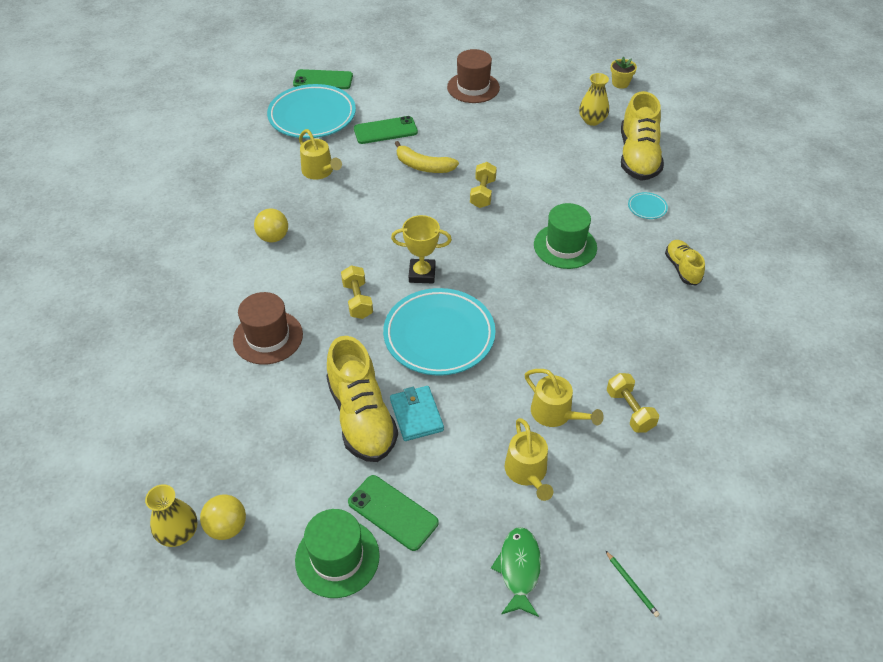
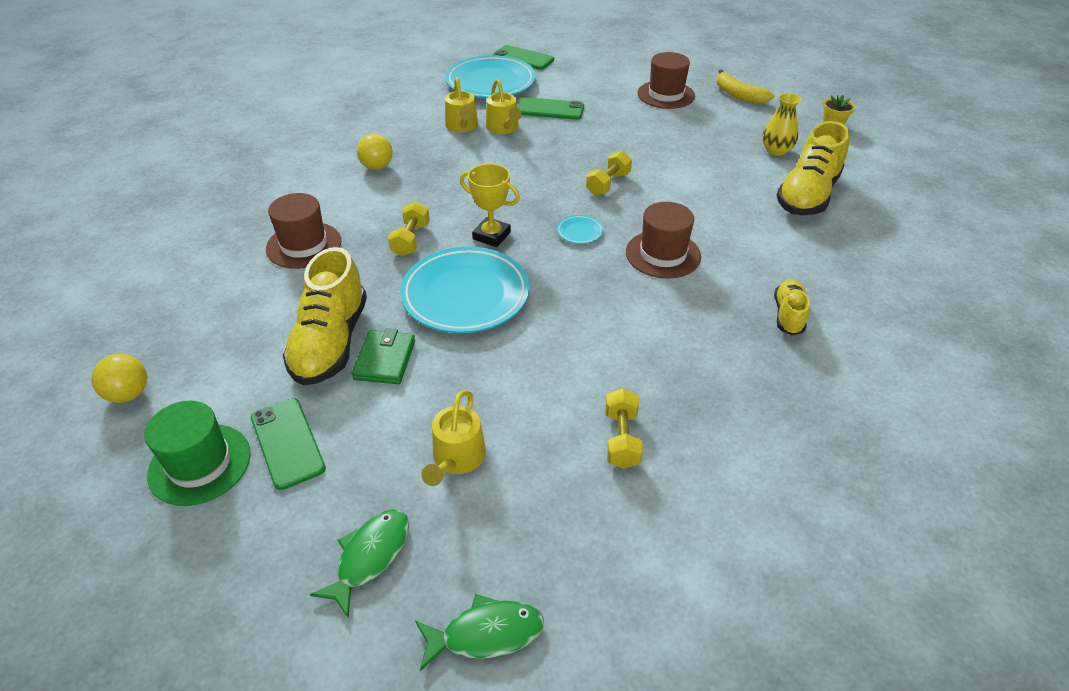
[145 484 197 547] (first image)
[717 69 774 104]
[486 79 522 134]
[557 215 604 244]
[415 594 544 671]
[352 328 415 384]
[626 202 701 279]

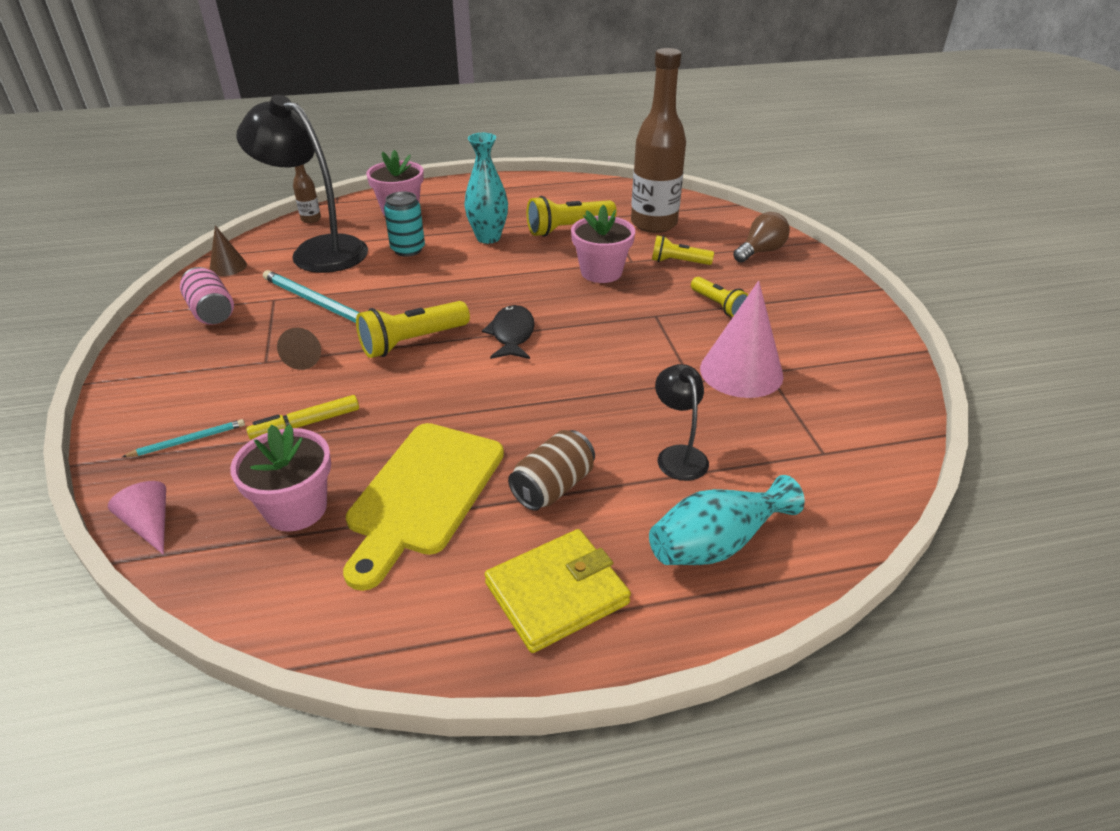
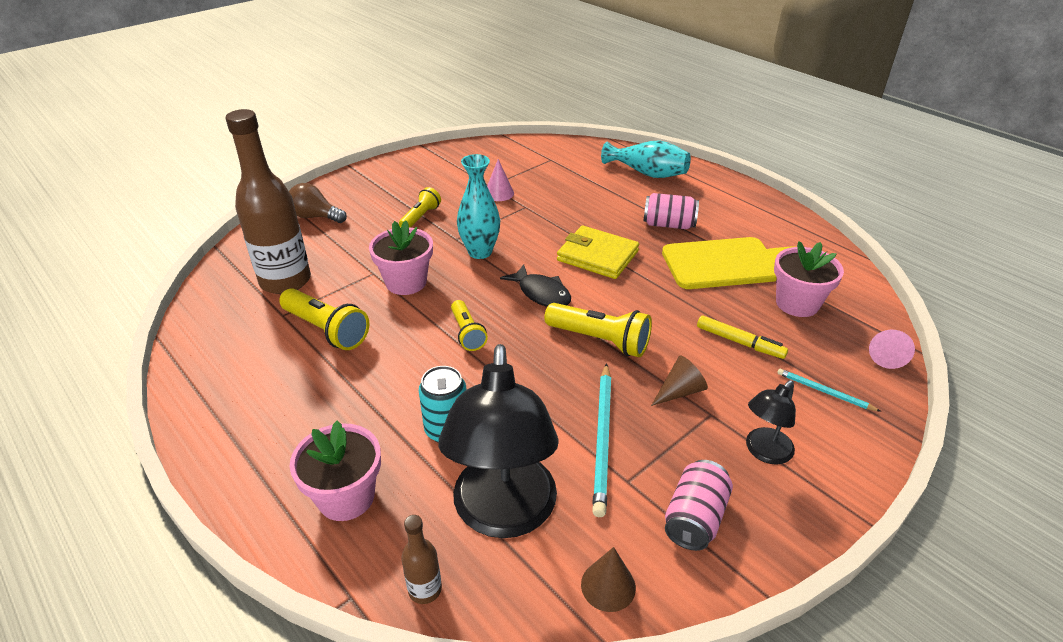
[457 154 500 259]
[557 226 639 279]
[451 300 488 351]
[746 380 796 465]
[644 193 699 229]
[500 264 571 307]
[487 159 514 201]

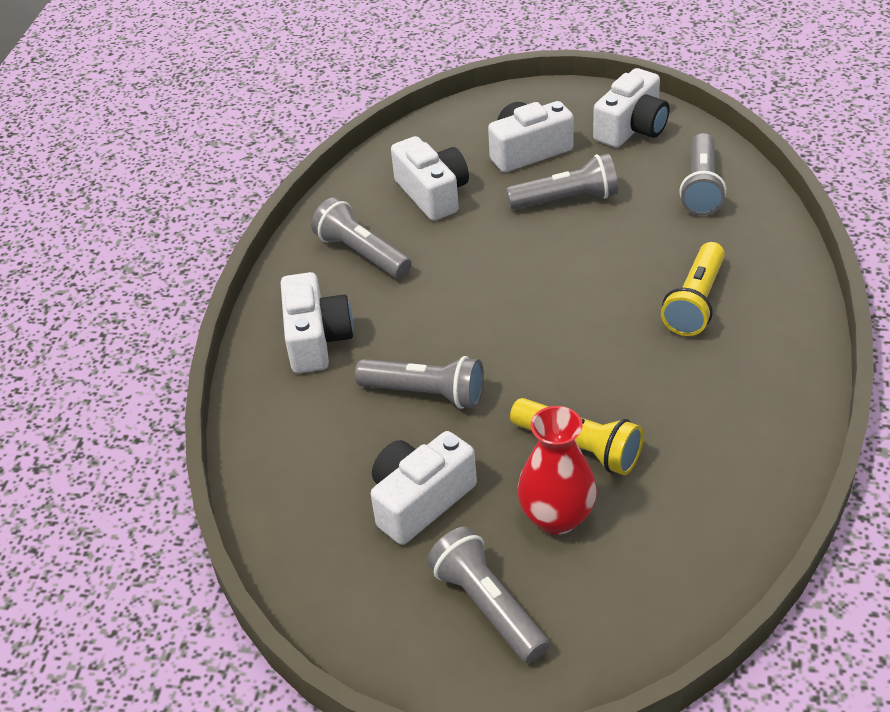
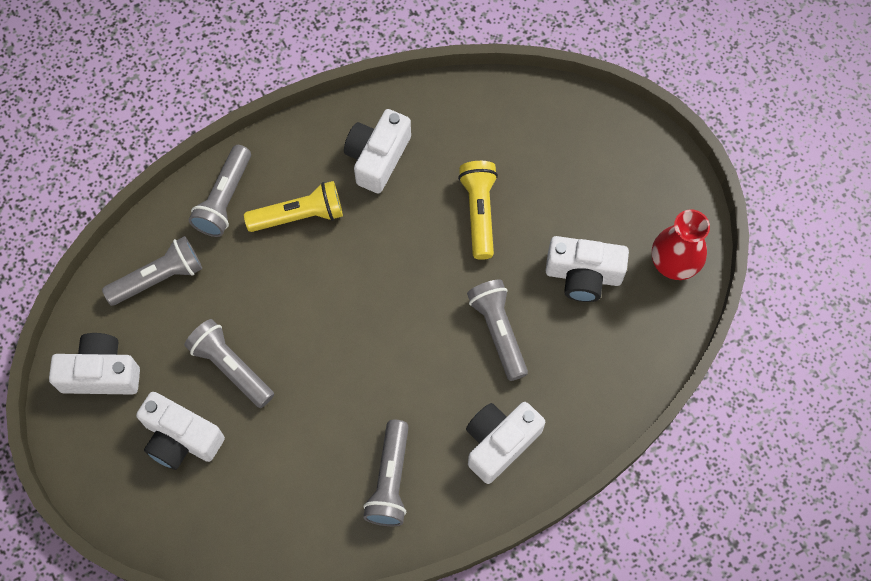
[344 109 411 194]
[189 145 251 237]
[652 210 710 280]

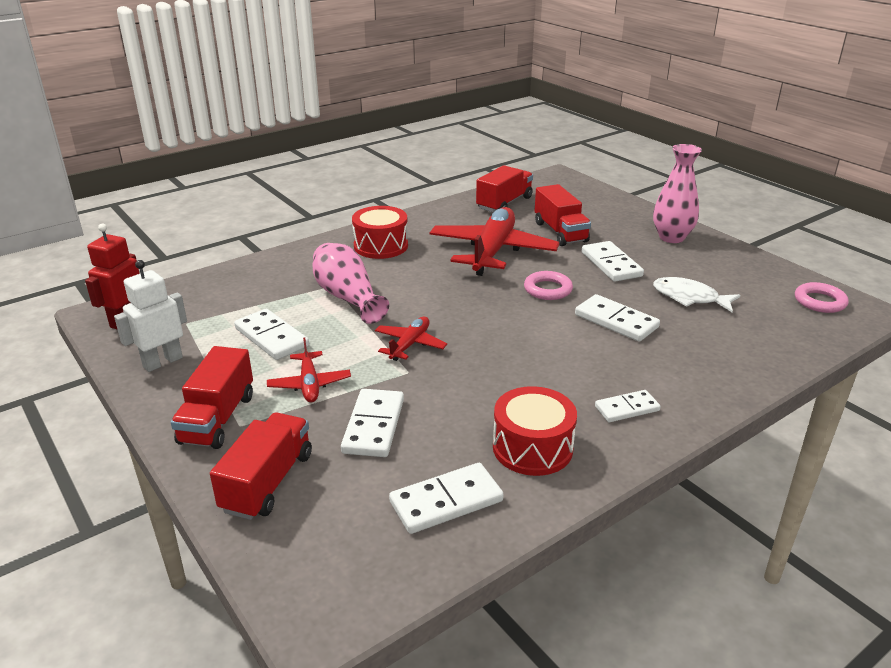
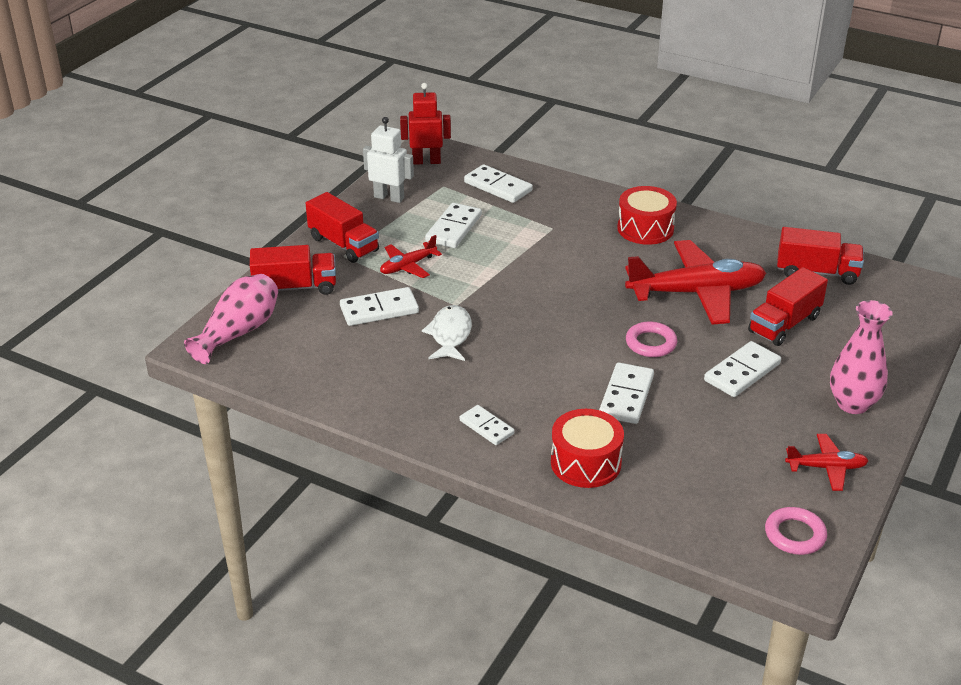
[184 274 278 364]
[785 434 868 491]
[464 164 533 203]
[551 409 624 488]
[422 305 472 361]
[306 192 379 263]

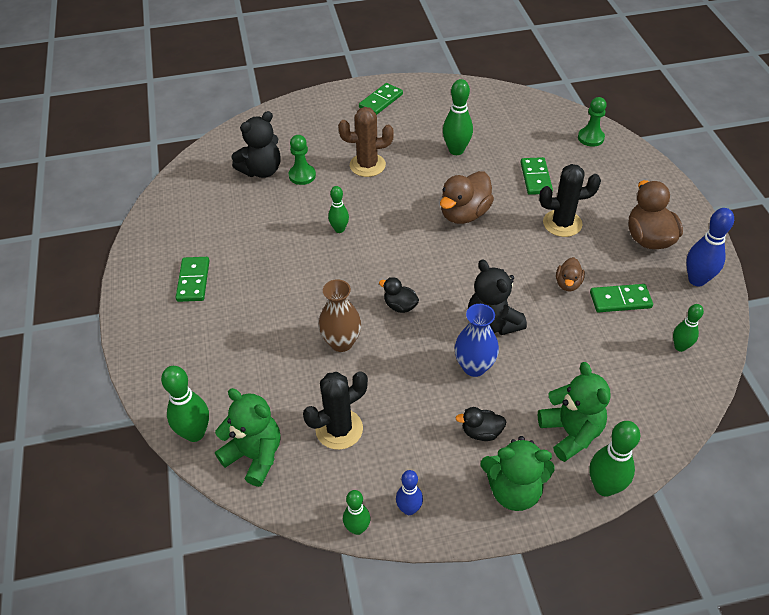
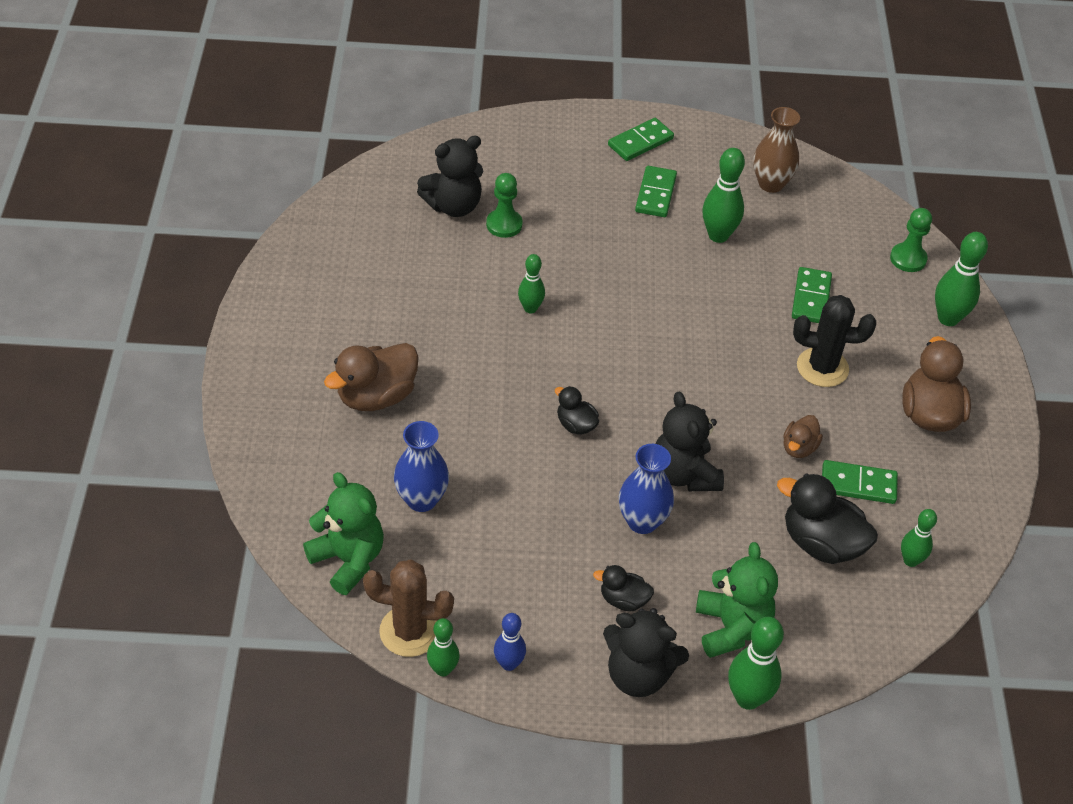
[303 371 368 450] (first image)
[686 208 734 287] (first image)
[394 421 449 512]
[777 473 878 564]
[935 232 988 326]
[635 166 677 217]
[753 107 800 193]
[363 560 454 657]
[324 343 419 411]
[603 608 689 697]

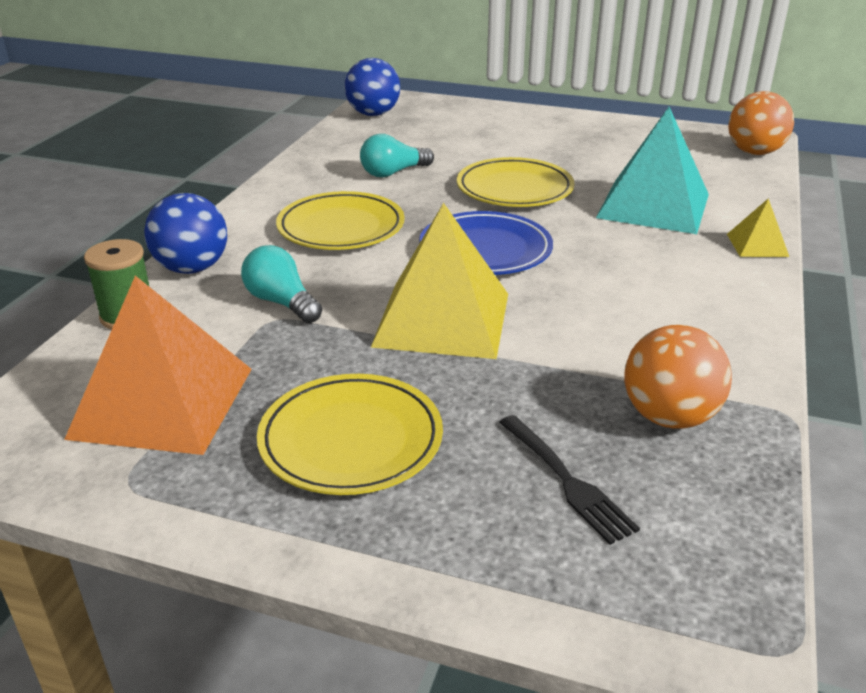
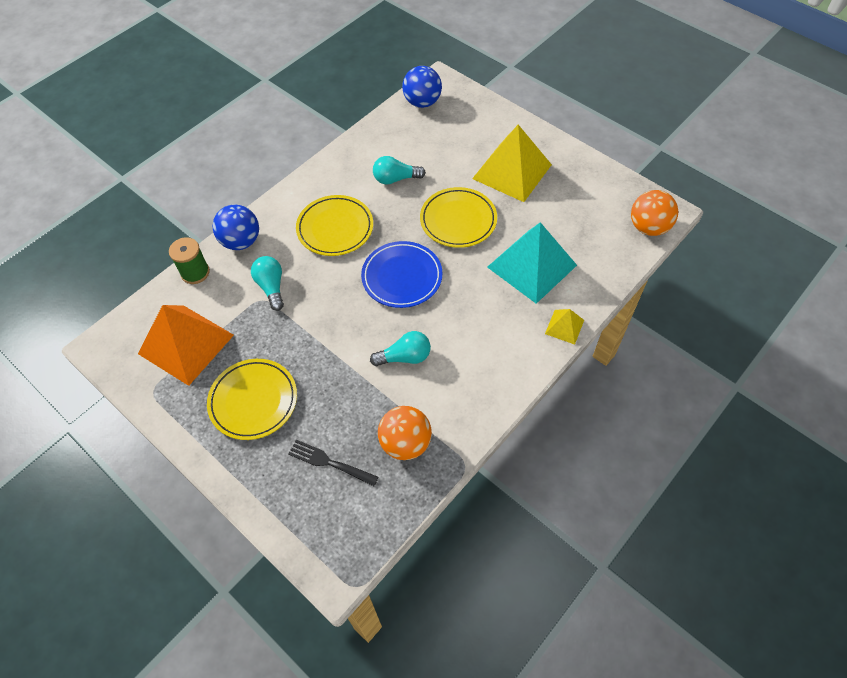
[370 331 431 366]
[472 125 552 202]
[288 440 379 486]

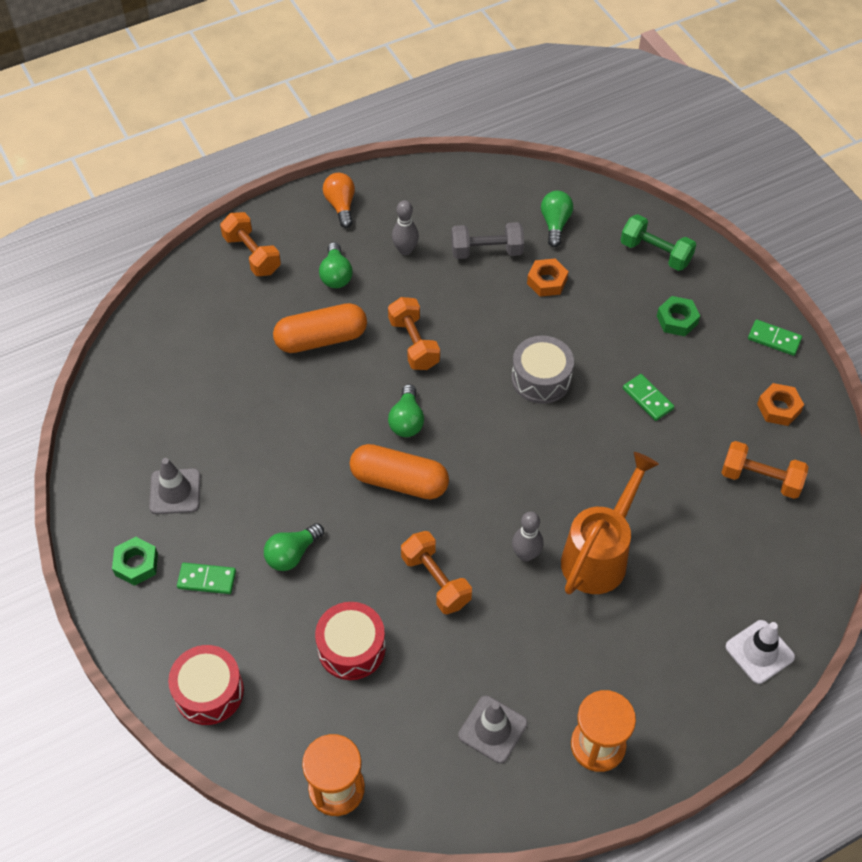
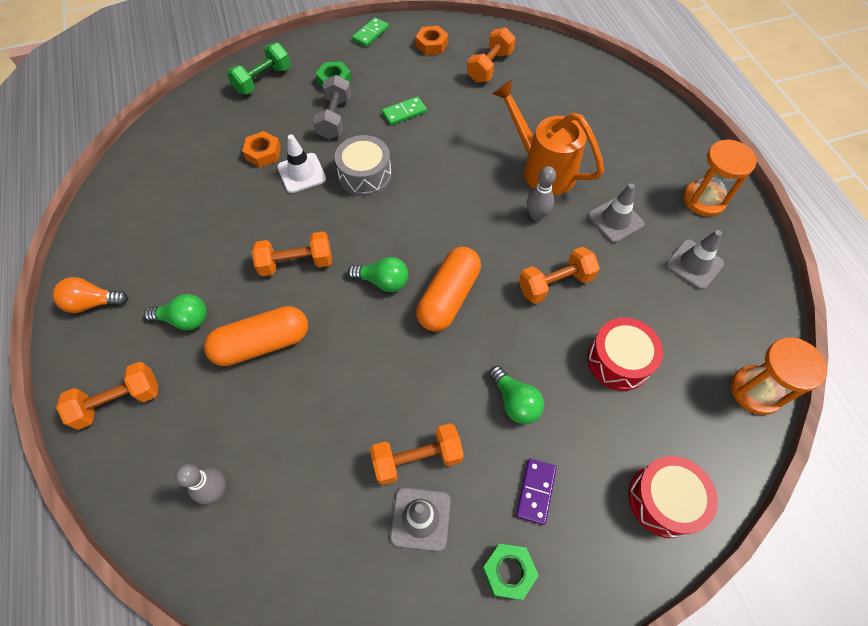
[541 191 573 247] (first image)
[370 423 464 485]
[588 184 644 243]
[175 464 226 504]
[313 75 351 139]
[277 134 326 193]
[516 458 557 525]
[204 306 308 366]

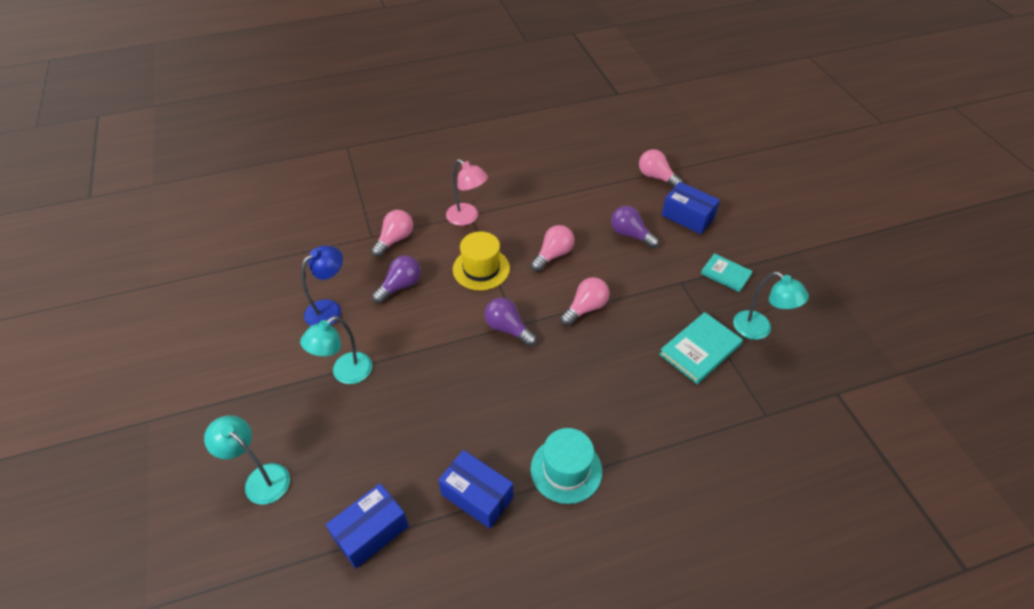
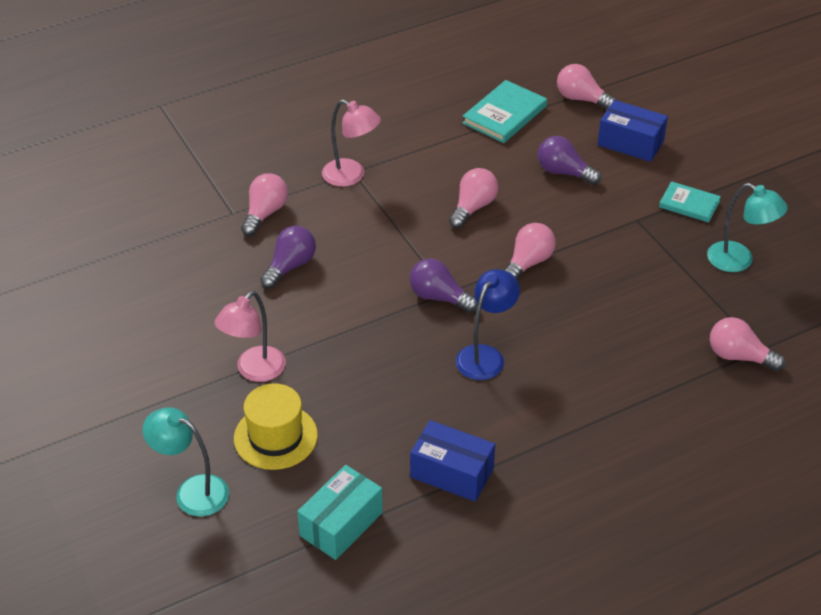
[531 428 602 504] (first image)
[710 317 786 372]
[456 269 520 380]
[234 383 318 470]
[462 80 547 143]
[214 291 286 382]
[297 465 383 560]

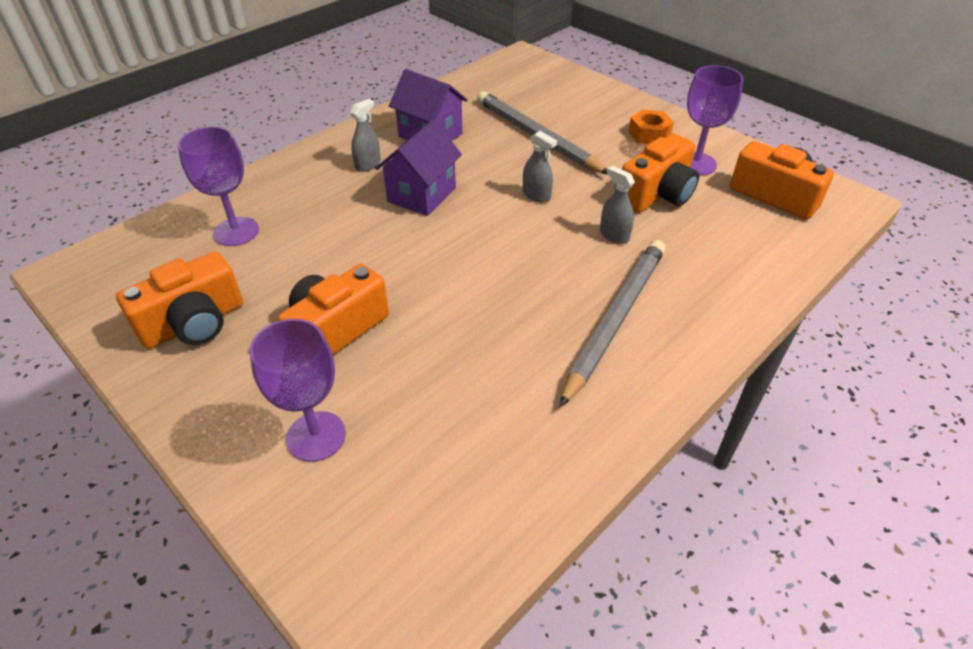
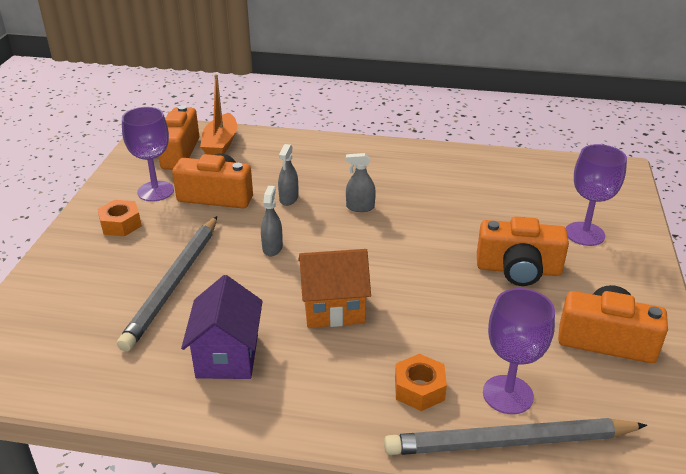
[200 74 237 155]
[395 354 447 411]
[346 153 376 212]
[384 418 647 455]
[298 249 371 328]

